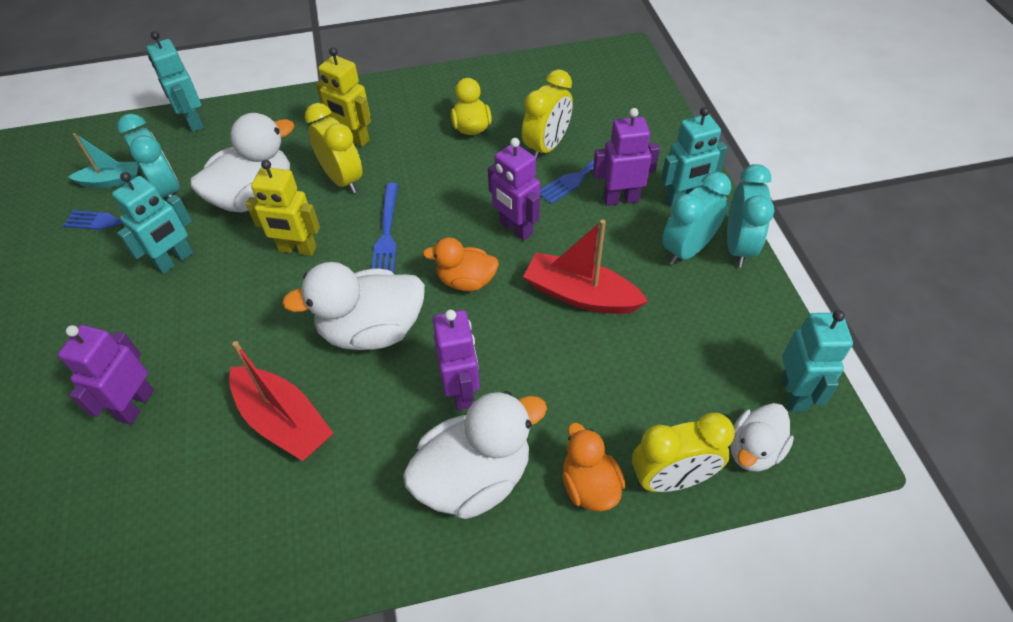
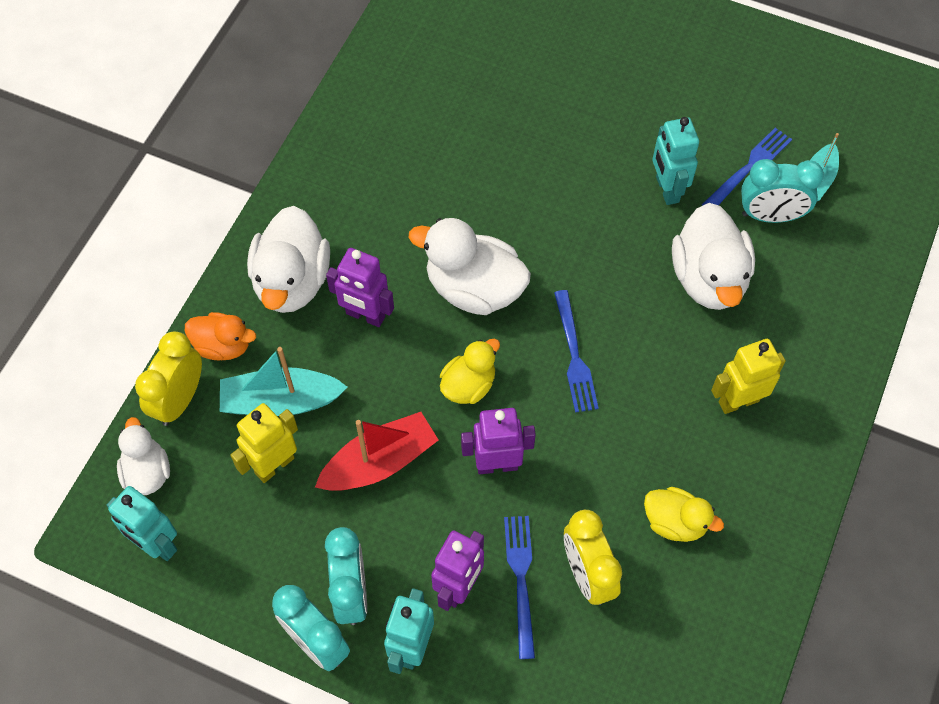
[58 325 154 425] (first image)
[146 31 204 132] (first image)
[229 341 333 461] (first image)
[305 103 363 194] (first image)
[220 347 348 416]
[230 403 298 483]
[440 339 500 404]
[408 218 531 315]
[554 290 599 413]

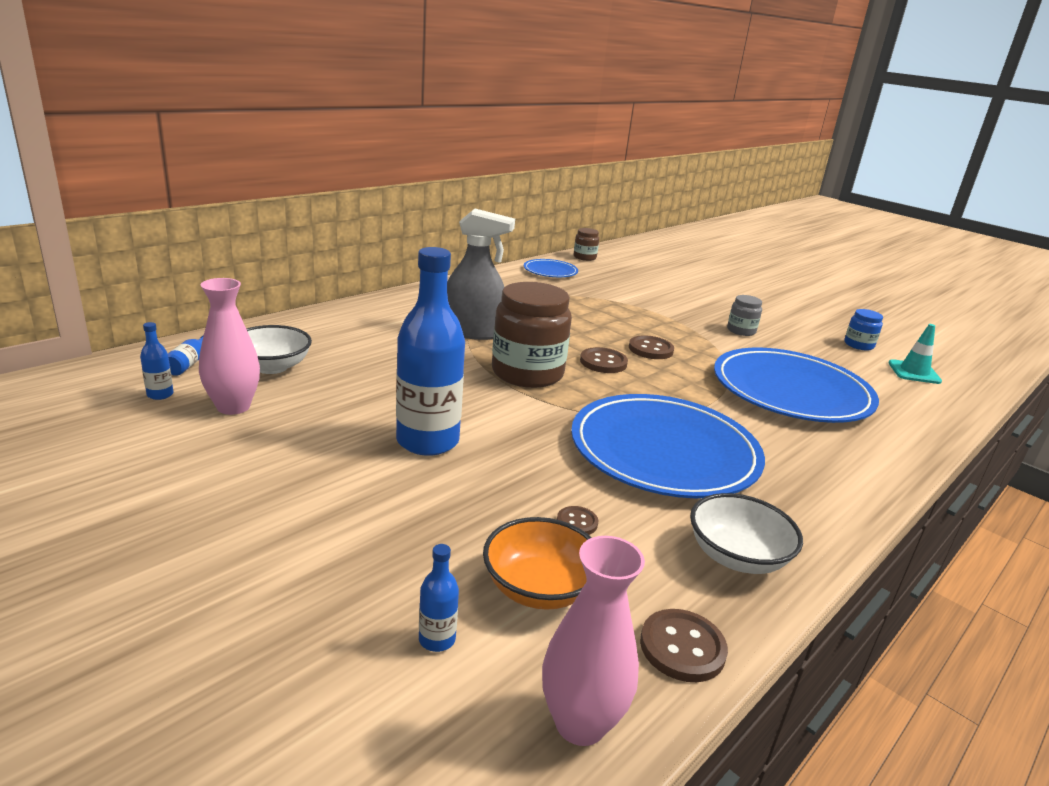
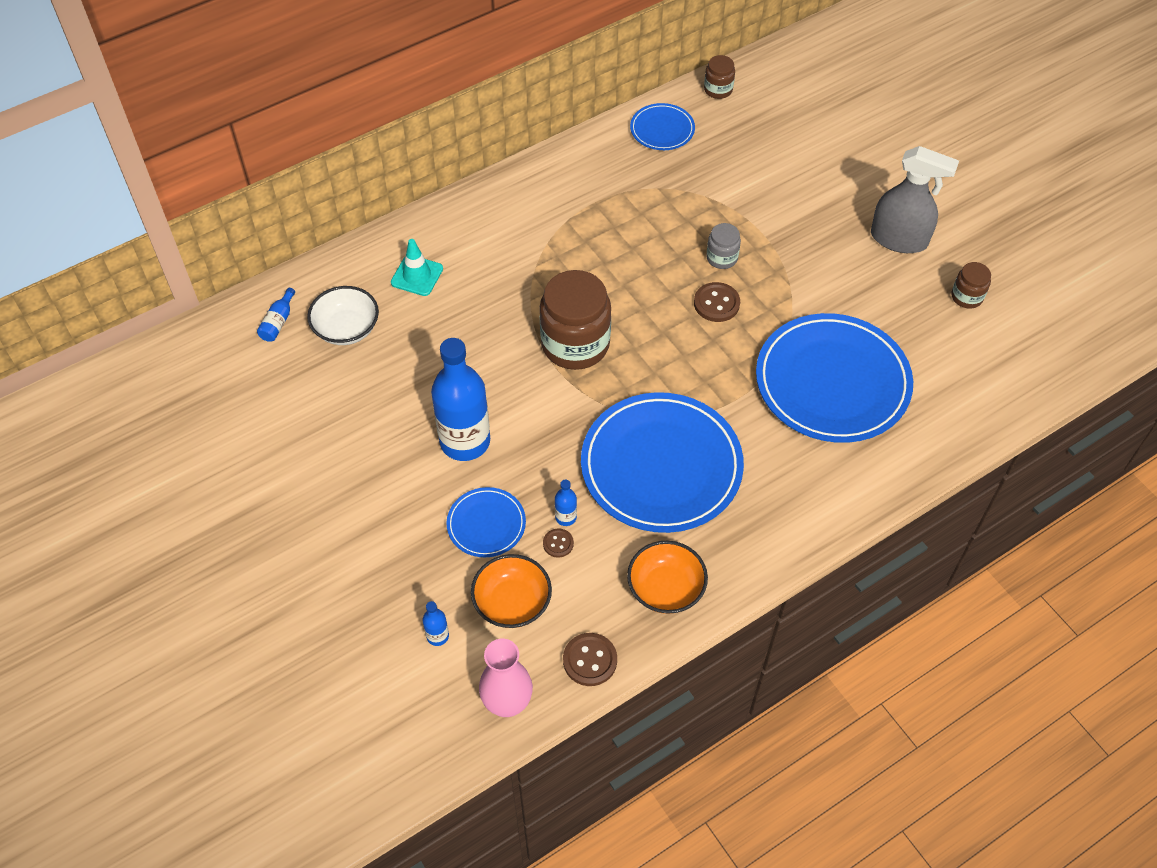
[199 278 260 415] (first image)
[580 347 628 373] (first image)
[447 487 526 557]
[555 479 577 526]
[871 146 959 253]
[706 223 741 269]
[391 239 443 296]
[627 541 708 614]
[951 262 991 309]

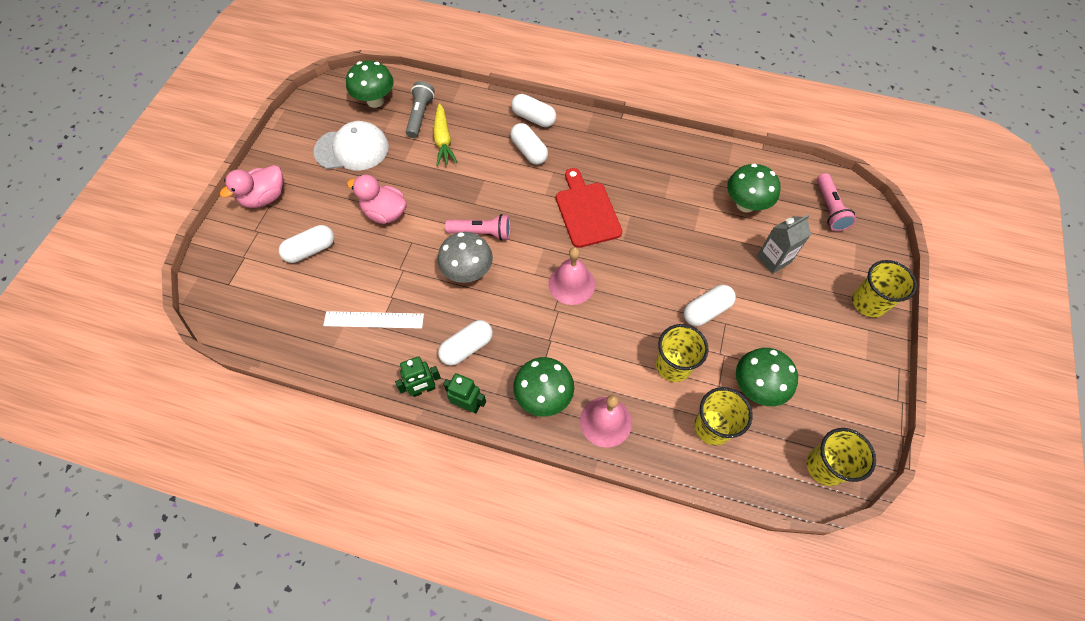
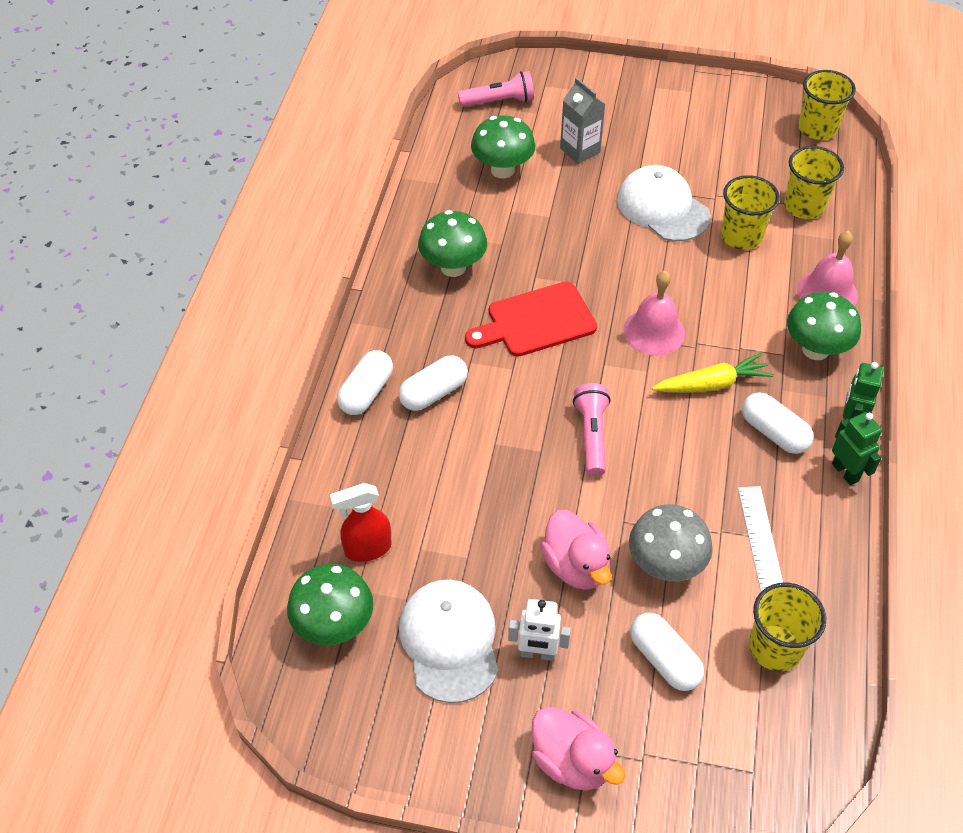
[508 599 571 661]
[652 353 774 392]
[629 505 713 581]
[418 210 487 277]
[749 583 826 671]
[330 483 392 562]
[617 165 711 241]
[541 510 611 590]

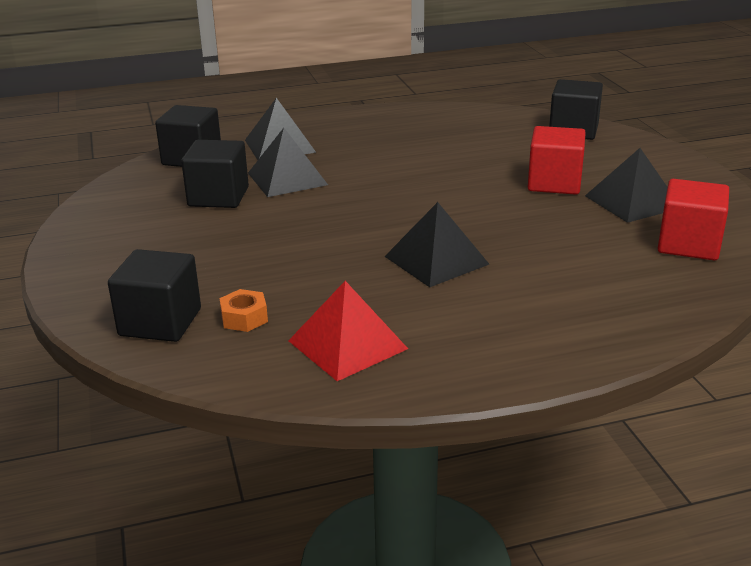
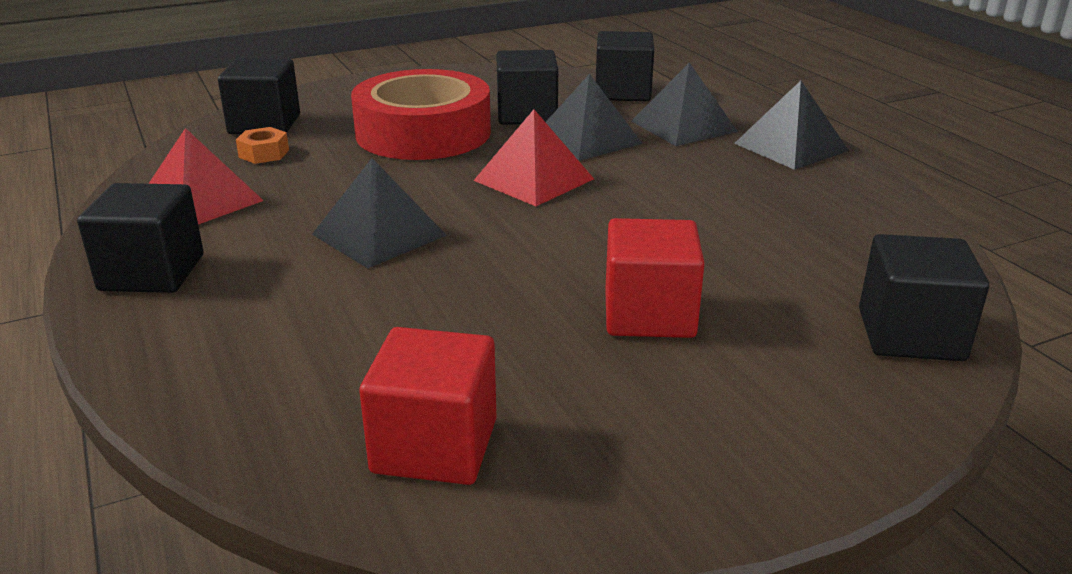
[77 183 203 293]
[351 69 491 160]
[473 109 594 206]
[734 81 849 170]

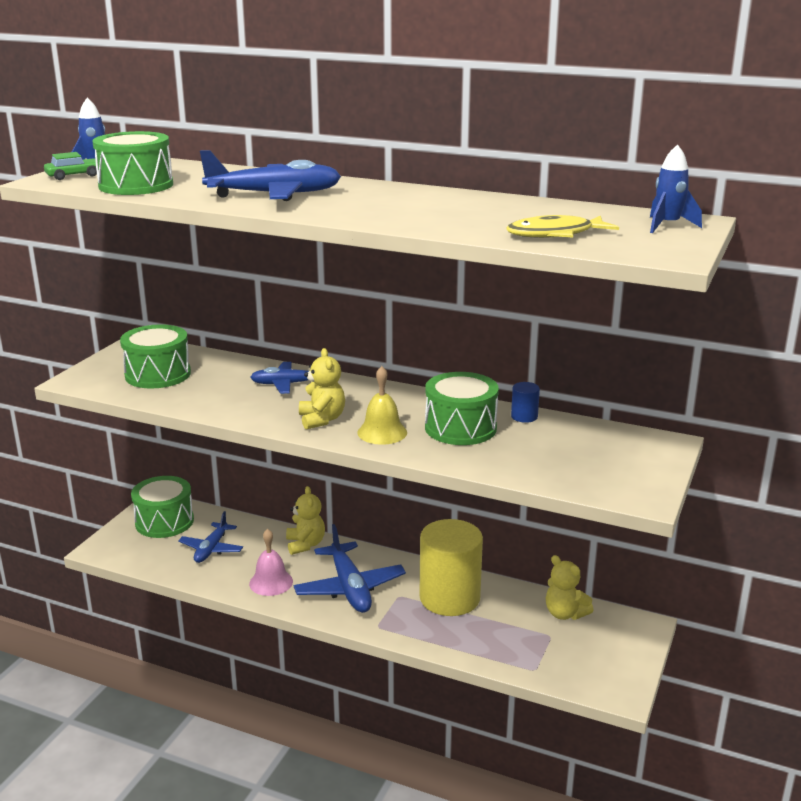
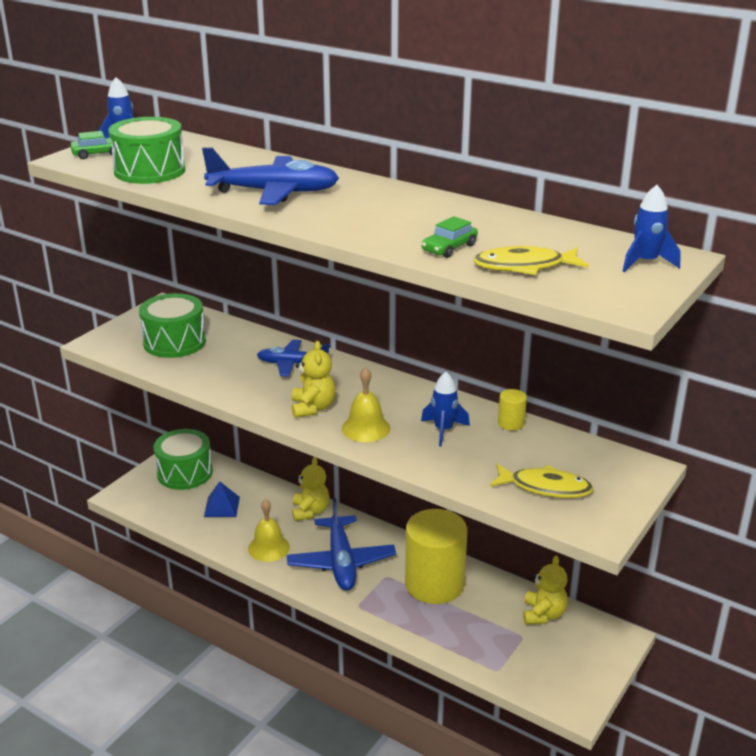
[421 216 478 258]
[490 464 594 498]
[204 481 240 517]
[421 372 470 447]
[248 499 290 562]
[498 389 527 431]
[523 556 568 625]

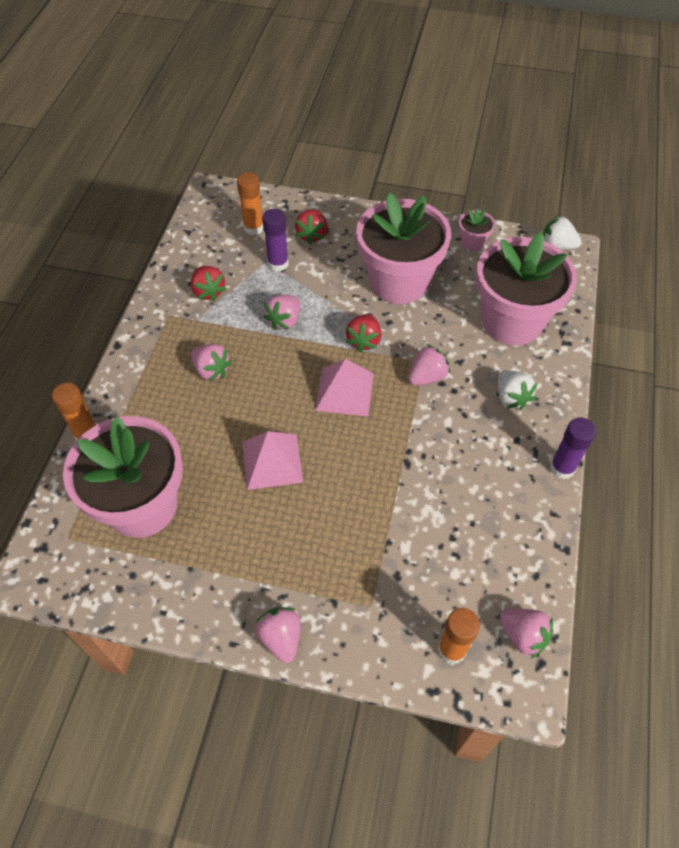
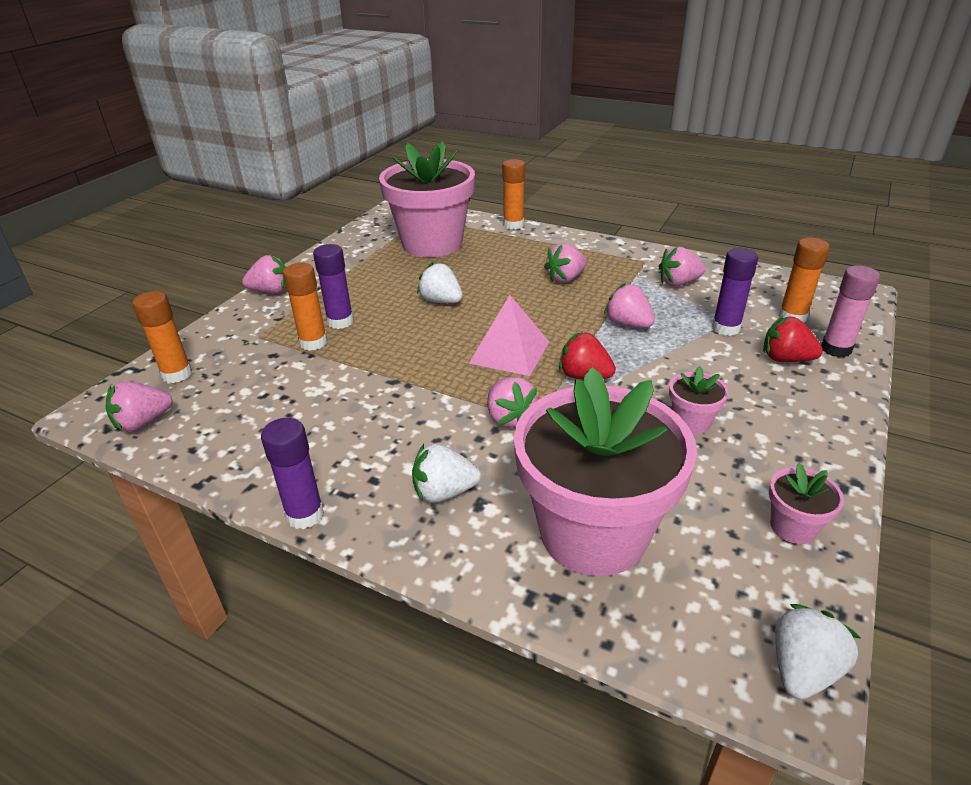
[283 263 327 351]
[313 244 353 329]
[821 265 880 357]
[417 262 463 303]
[658 247 705 286]
[669 366 729 434]

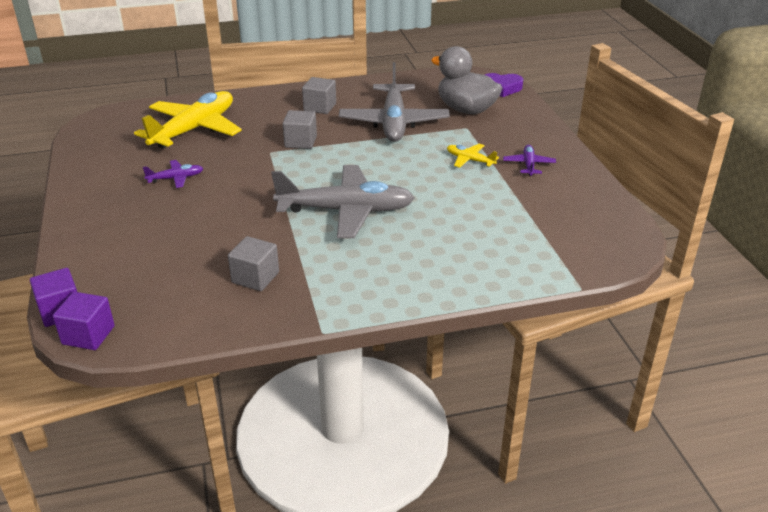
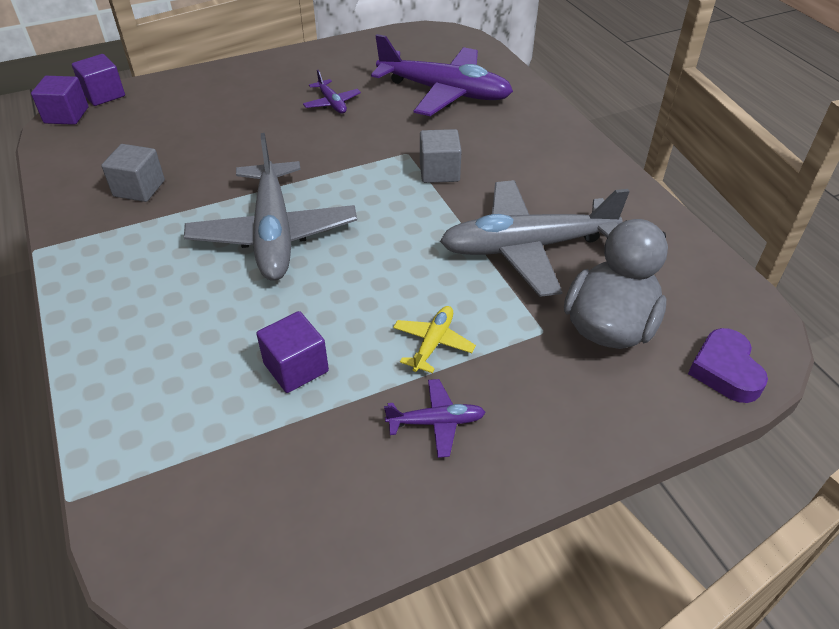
[302 77 336 114] (first image)
[256 311 329 393]
[371 34 513 116]

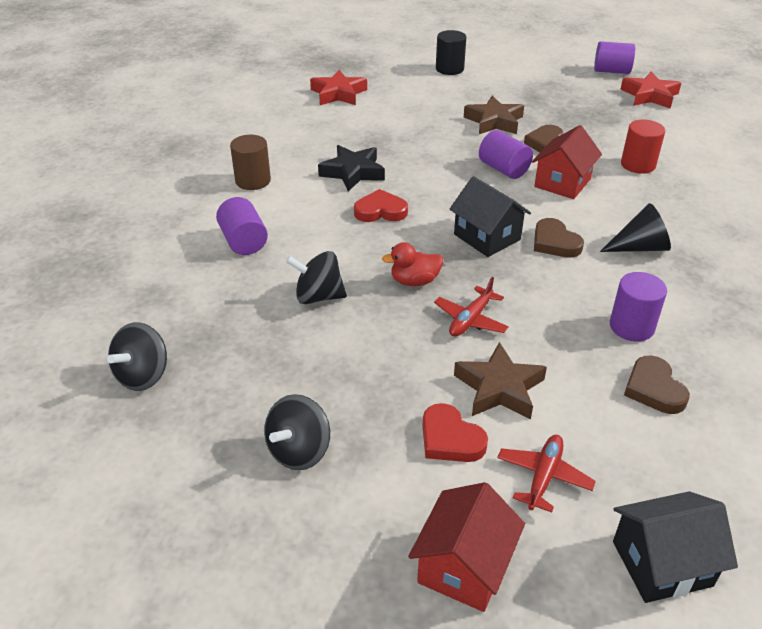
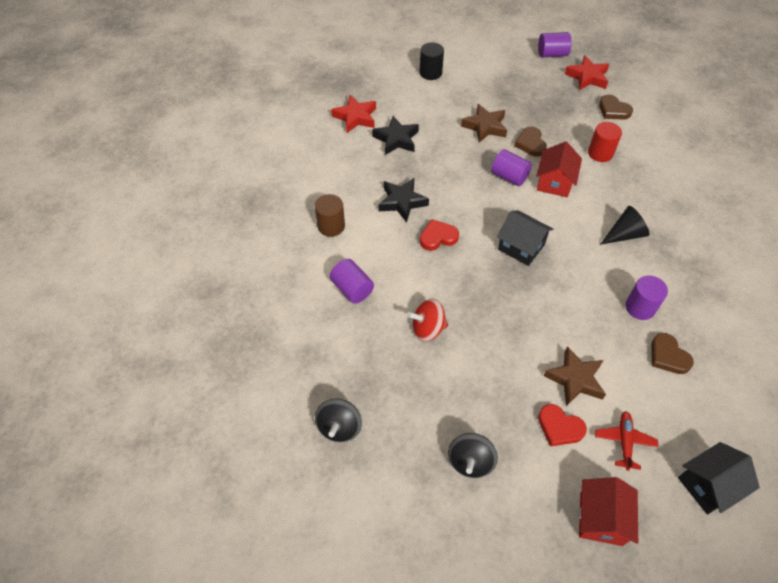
[382 242 443 286] (first image)
[434 277 509 337] (first image)
[372 116 419 155]
[599 94 633 120]
[408 299 448 342]

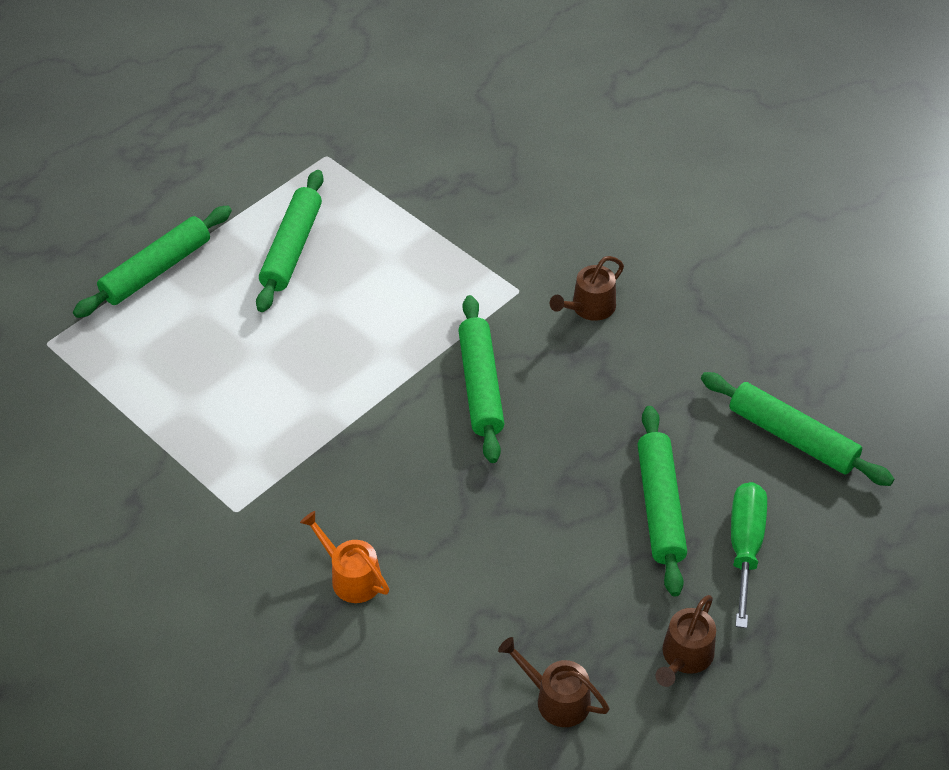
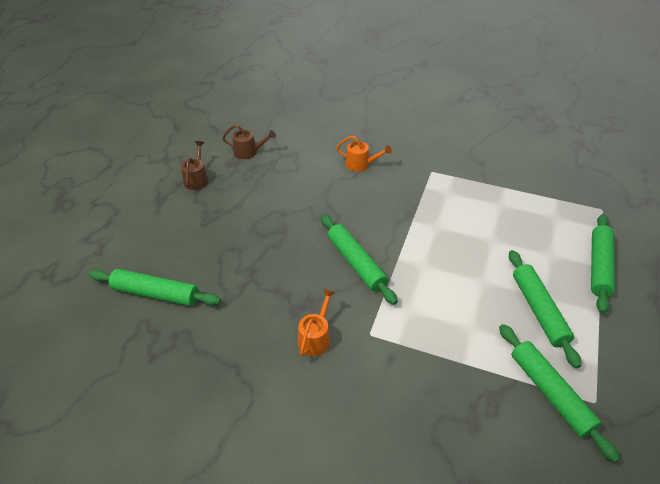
[731 482 767 628] (first image)
[499 324 620 462]
[298 289 335 356]

